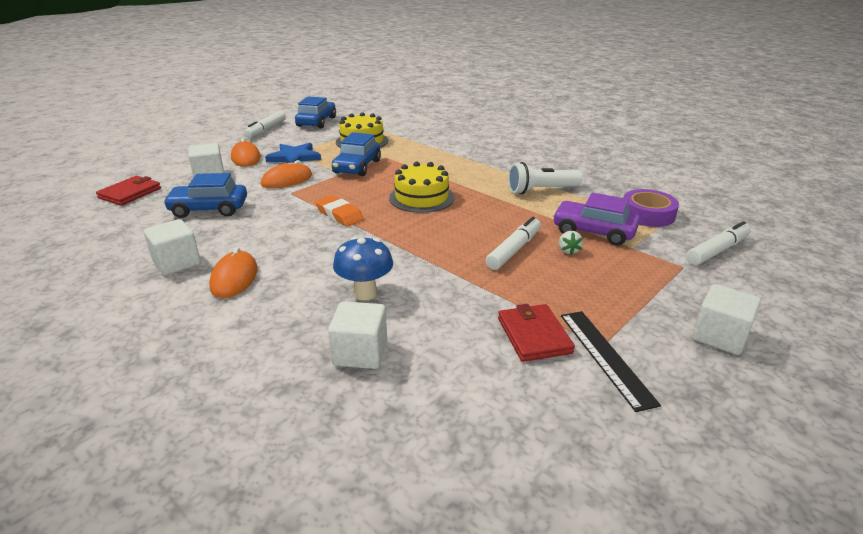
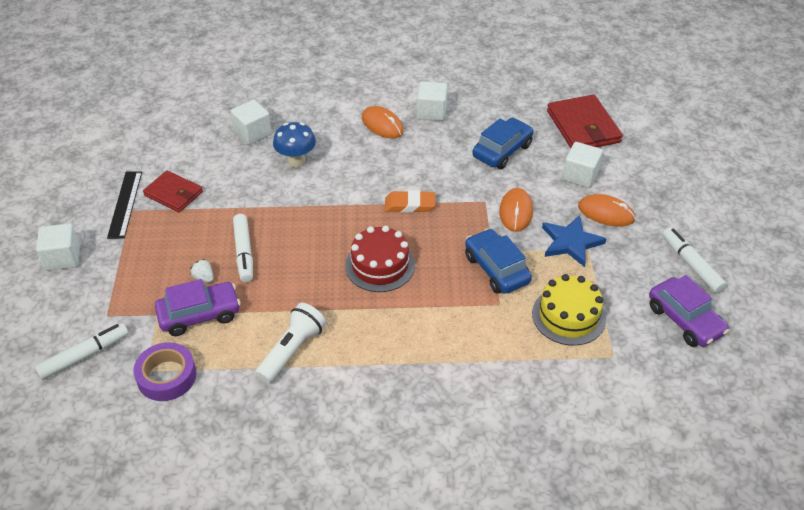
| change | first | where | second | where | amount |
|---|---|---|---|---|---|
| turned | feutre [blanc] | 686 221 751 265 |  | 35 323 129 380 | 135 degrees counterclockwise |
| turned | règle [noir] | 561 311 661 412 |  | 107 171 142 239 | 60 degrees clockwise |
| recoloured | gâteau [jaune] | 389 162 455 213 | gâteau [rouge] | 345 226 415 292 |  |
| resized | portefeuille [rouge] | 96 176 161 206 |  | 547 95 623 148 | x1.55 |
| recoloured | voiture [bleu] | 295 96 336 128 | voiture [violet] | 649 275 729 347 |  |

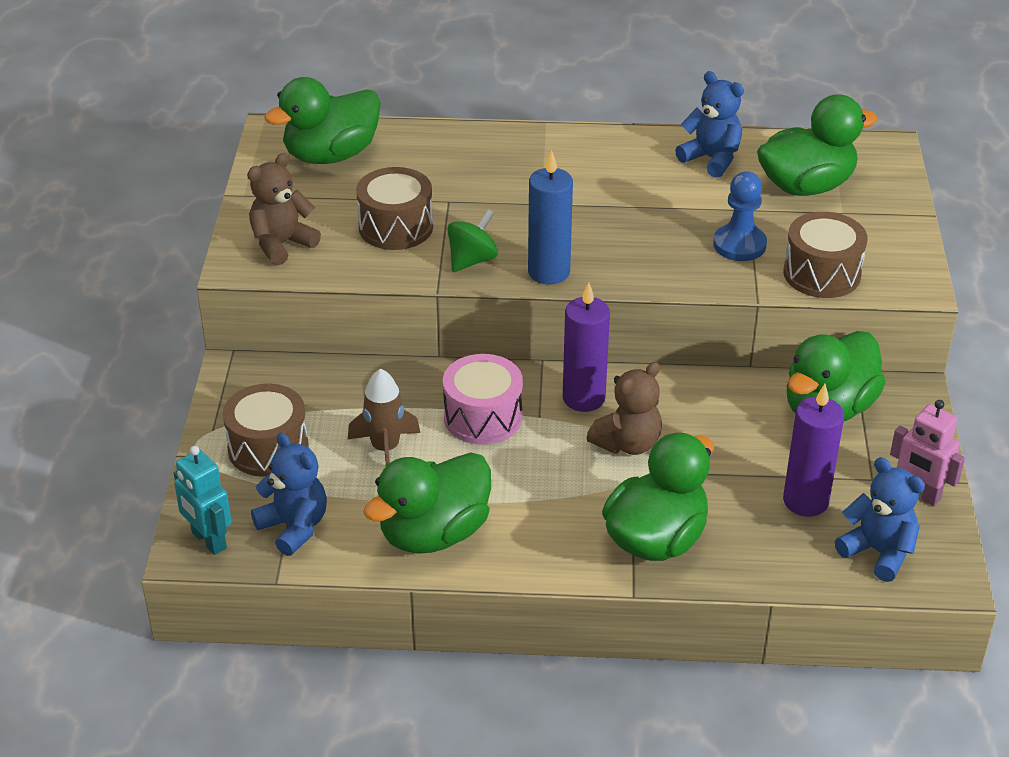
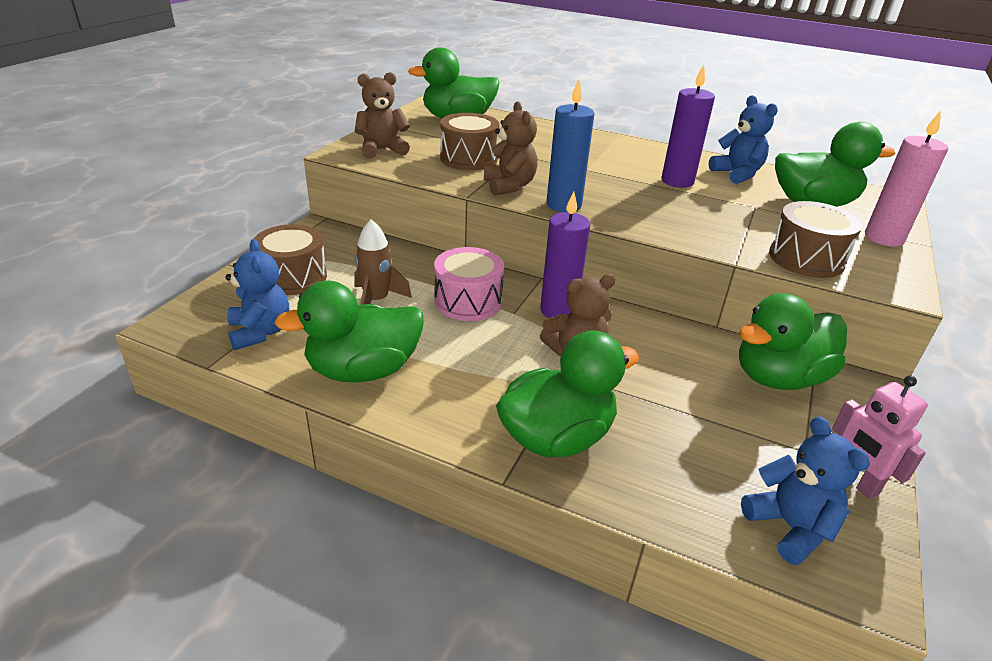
| change | first | where | second | where | amount |
|---|---|---|---|---|---|
| replaced | toupie [vert] | 447 209 498 272 | ours en peluche [marron] | 484 102 538 196 |  |
| moved | bougie [violet] | 783 384 844 517 |  | 661 65 715 188 |  |
| added |  |  | bougie [rose] | 865 111 948 247 |  |
| removed | robot [turquoise] | 174 446 232 555 |  |  |  |
| removed | pion [bleu] | 713 172 767 261 |  |  |  |

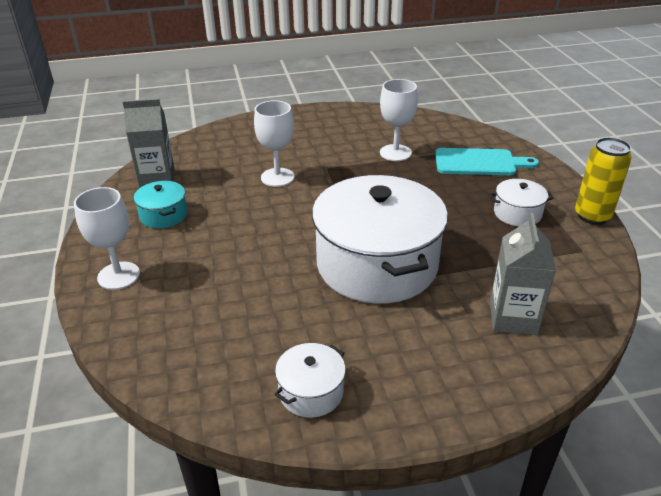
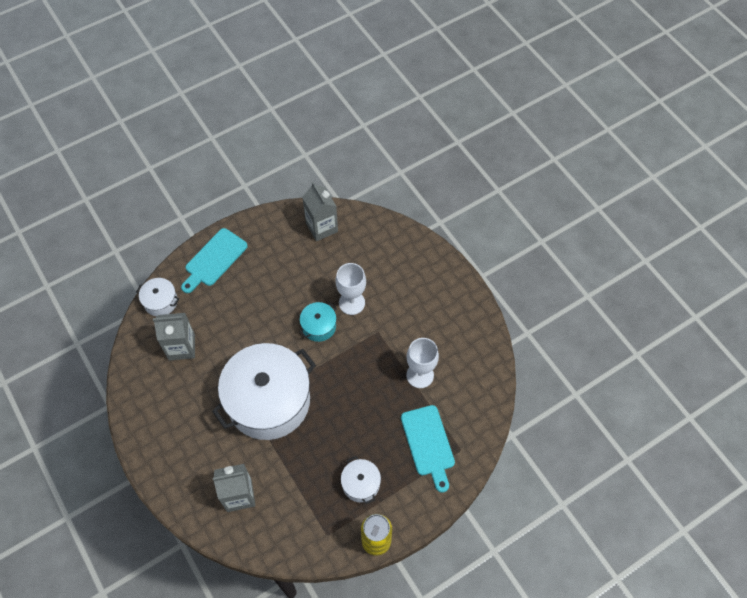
| change | first | where | second | where | amount |
|---|---|---|---|---|---|
| moved | marmite [blanc] | 274 343 346 418 |  | 136 278 179 316 |  |
| added |  |  | brique de lait [gris] | 153 313 195 360 |  |
| replaced | verre à pied [blanc] | 74 187 140 290 | planche à découper [turquoise] | 181 228 248 293 |  |
| moved | marmite [turquoise] | 134 181 187 229 |  | 299 302 337 342 |  |

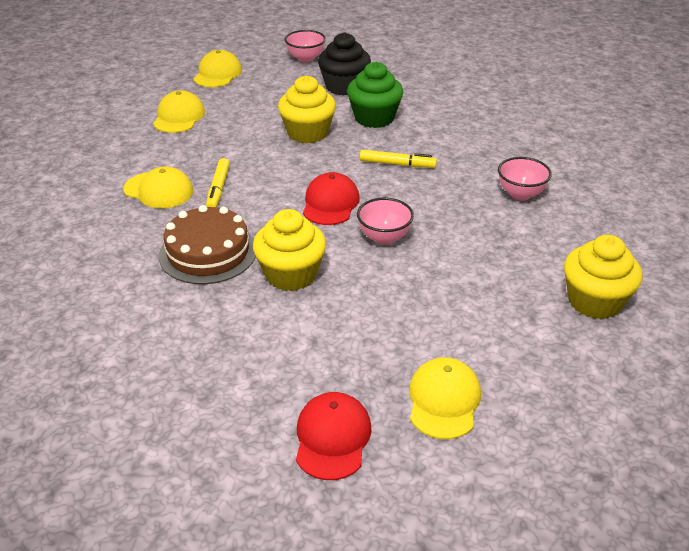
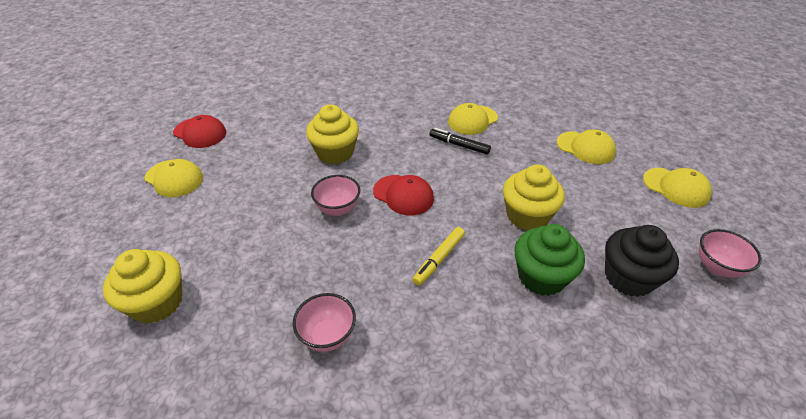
| change | first | where | second | where | amount |
|---|---|---|---|---|---|
| recoloured | feutre [jaune] | 206 158 230 207 | feutre [noir] | 429 128 491 155 |  |
| removed | gâteau [marron] | 159 205 256 284 |  |  |  |

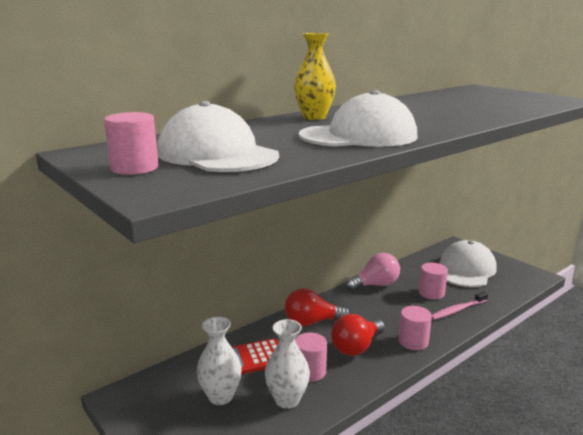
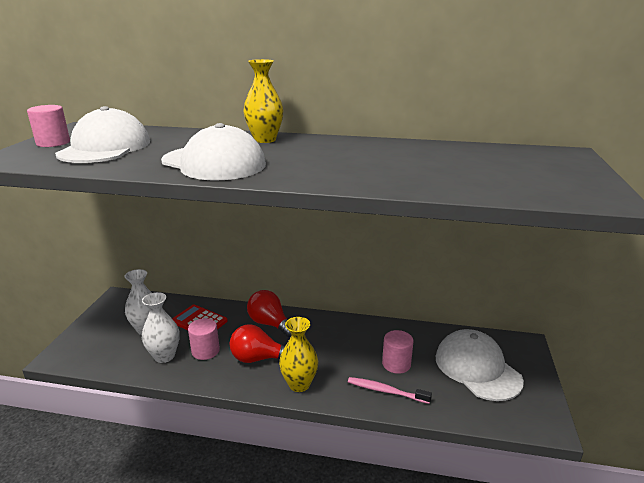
| change | first | where | second | where | amount |
|---|---|---|---|---|---|
| replaced | cylindre [rose] | 398 306 432 350 | vase [jaune] | 279 317 318 392 |  |
| turned | casquette [blanc] | 439 240 496 287 |  | 436 329 524 401 | 105 degrees counterclockwise |
| removed | ampoule [rose] | 345 253 400 291 |  |  |  |

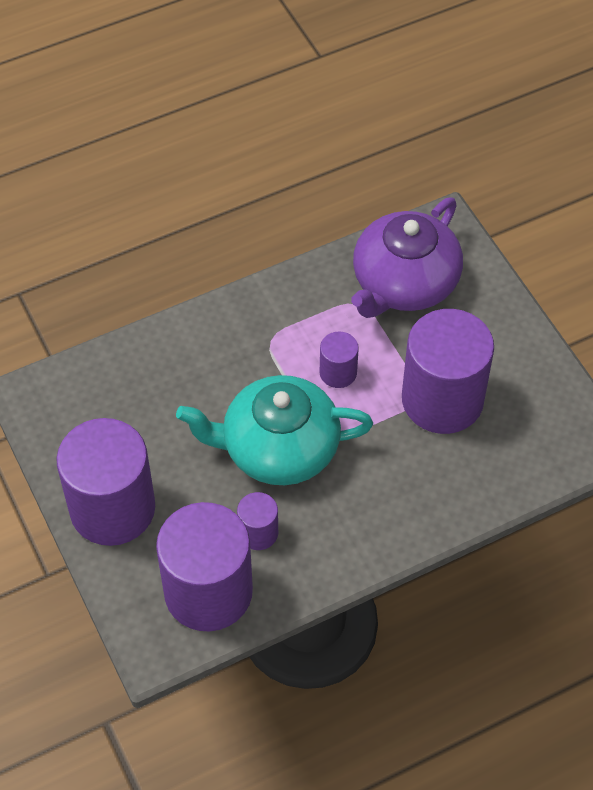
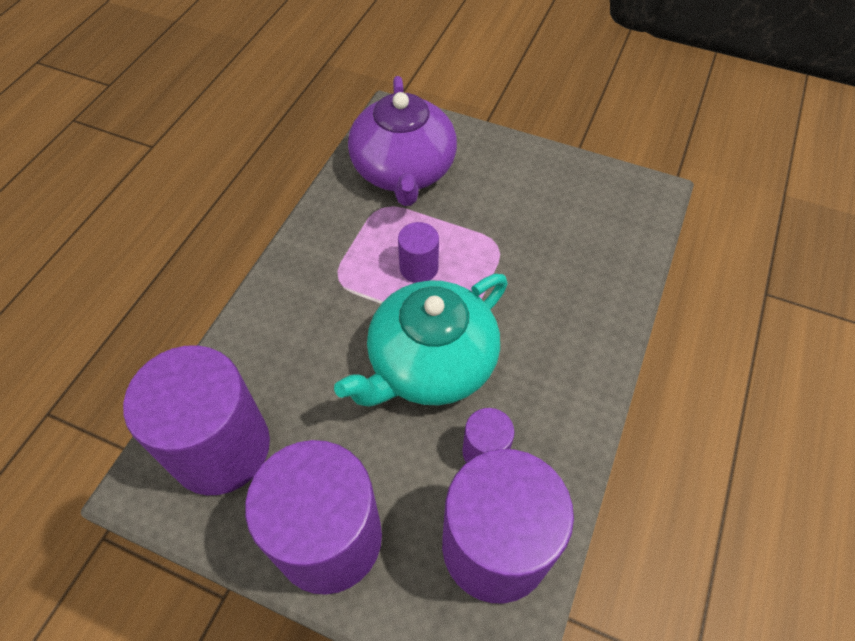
| change | first | where | second | where | amount |
|---|---|---|---|---|---|
| moved | cylindre [violet] | 402 309 494 434 |  | 123 345 270 495 |  |

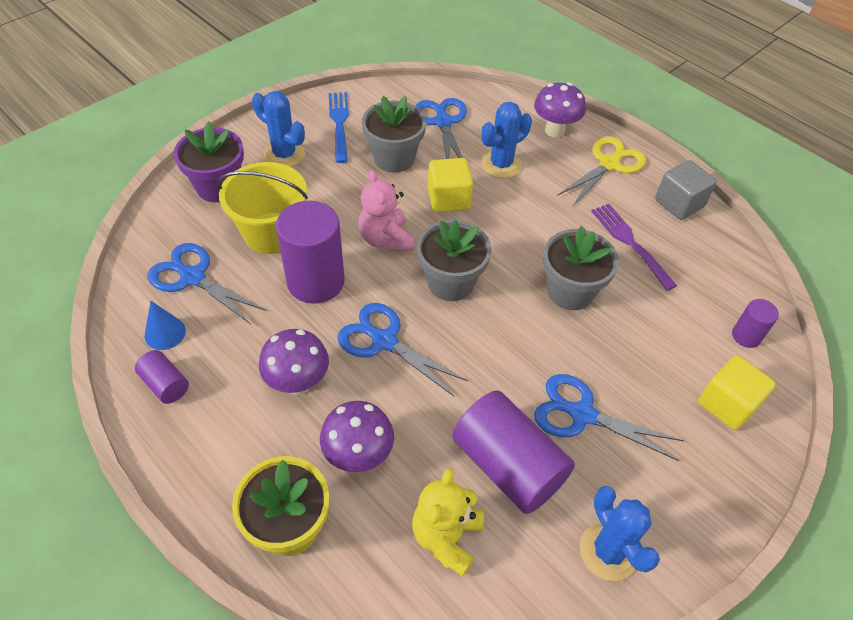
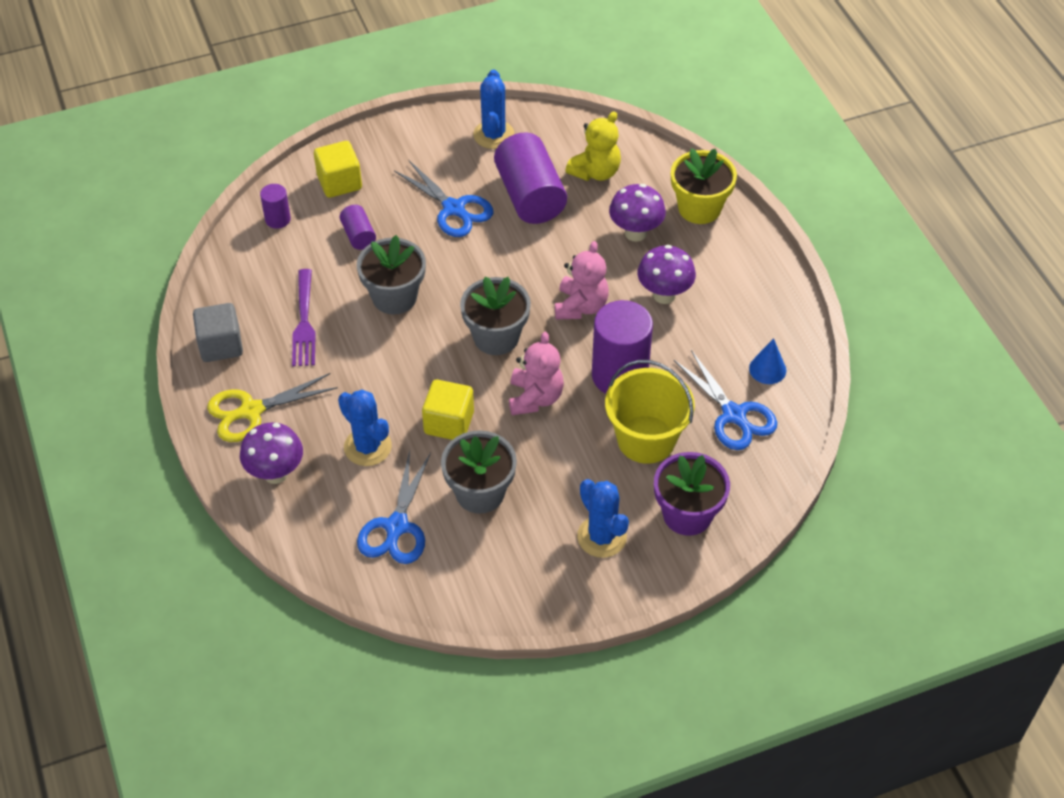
| change | first | where | second | where | amount |
|---|---|---|---|---|---|
| turned | cactus [bleu] | 481 102 532 178 |  | 338 390 392 466 | 60 degrees clockwise |
| moved | cylindre [violet] | 135 350 189 404 |  | 340 205 376 250 |  |
| replaced | ciseaux [bleu] | 337 303 468 396 | ours en peluche [rose] | 555 241 609 319 |  |
| removed | fourchette [bleu] | 329 92 349 163 |  |  |  |

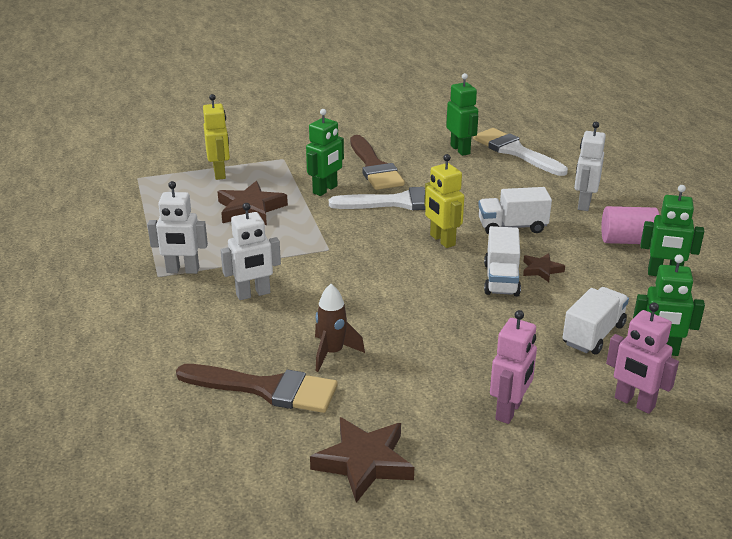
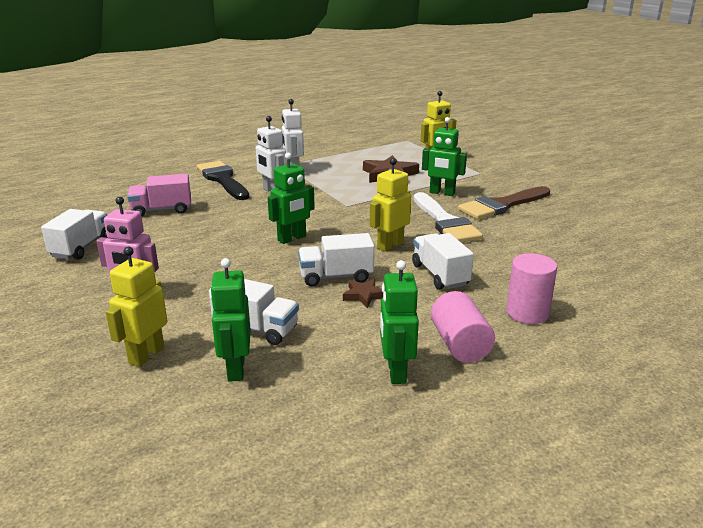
| change | first | where | second | where | amount |
|---|---|---|---|---|---|
| replaced | étoile [marron] | 310 417 414 503 | camion [blanc] | 41 209 107 260 |  |
| recoloured | robot [rose] | 606 303 679 414 | robot [jaune] | 106 247 167 367 |  |
| replaced | pinceau [marron] | 176 364 338 413 | camion [rose] | 127 174 191 216 |  |
| added |  |  | pinceau [noir] | 197 161 249 200 |  |
| moved | robot [vert] | 446 73 478 156 |  | 268 152 315 244 |  |
| replaced | robot [blanc] | 574 122 606 211 | cylindre [rose] | 506 253 557 324 |  |
| removed | fusée [marron] | 315 284 365 372 |  |  |  |
| removed | pinceau [blanc] | 473 128 568 176 |  |  |  |

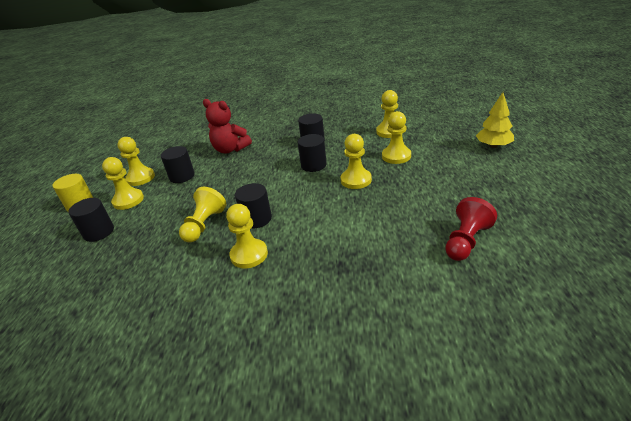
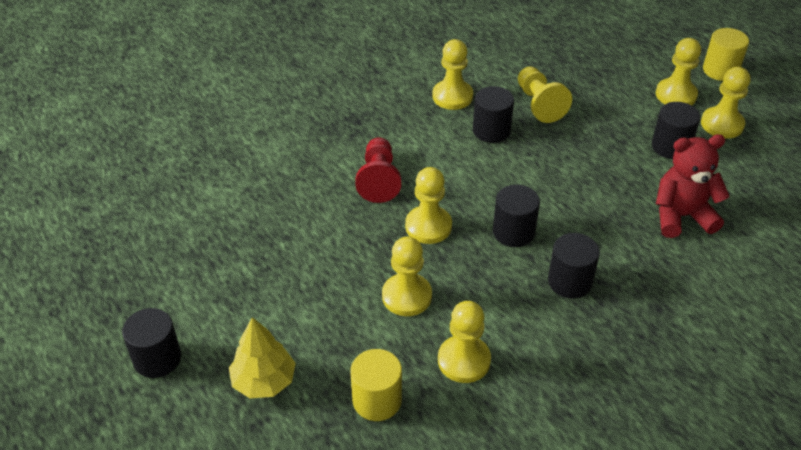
| change | first | where | second | where | amount |
|---|---|---|---|---|---|
| moved | cylindre [noir] | 69 198 114 242 |  | 122 308 181 378 |  |
| added |  |  | cylindre [jaune] | 350 349 402 421 |  |
| moved | pion [rouge] | 445 197 497 261 |  | 355 138 401 203 |  |

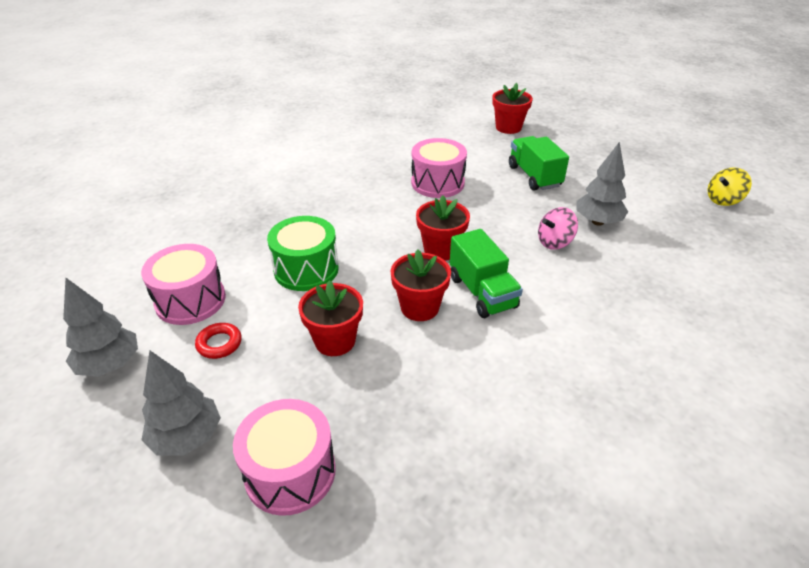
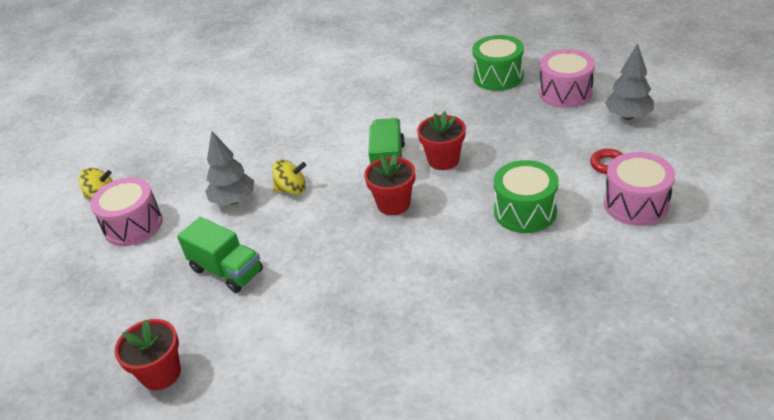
| change | first | where | second | where | amount |
|---|---|---|---|---|---|
| moved | tambour [rose] | 411 138 467 198 |  | 90 177 163 246 |  |
| turned | camion [vert] | 509 136 569 190 |  | 177 217 263 293 | 60 degrees counterclockwise |
| recoloured | toupie [rose] | 538 207 578 250 | toupie [jaune] | 273 159 306 195 |  |
| added |  |  | tambour [vert] | 472 35 524 91 |  |
| removed | arbre [gris] | 63 278 138 377 |  |  |  |
| removed | pot de fleurs [rouge] | 298 280 363 356 |  |  |  |

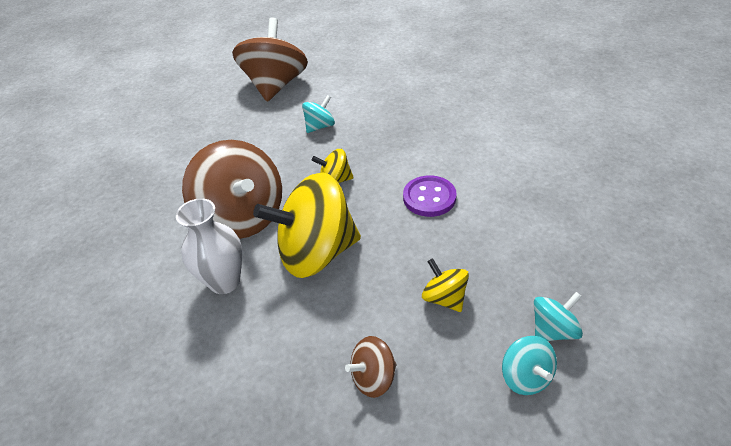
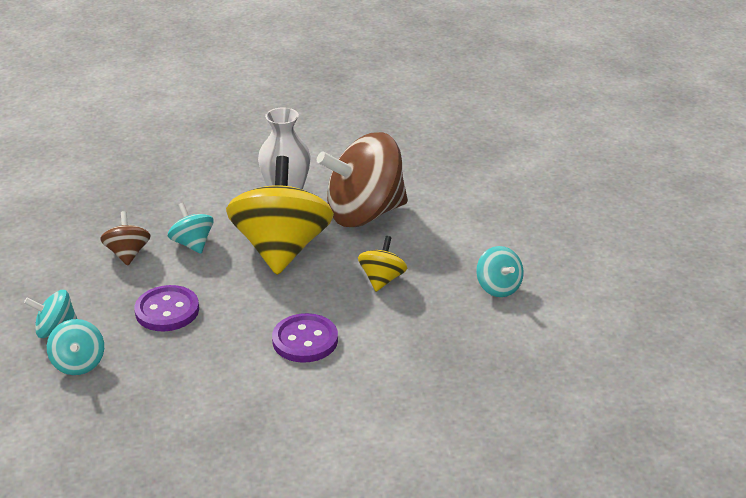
| change | first | where | second | where | amount |
|---|---|---|---|---|---|
| replaced | toupie [jaune] | 422 258 469 312 | bouton [violet] | 134 285 199 331 |  |
| added |  |  | toupie [turquoise] | 168 203 214 254 |  |
| removed | toupie [marron] | 232 17 308 102 |  |  |  |

